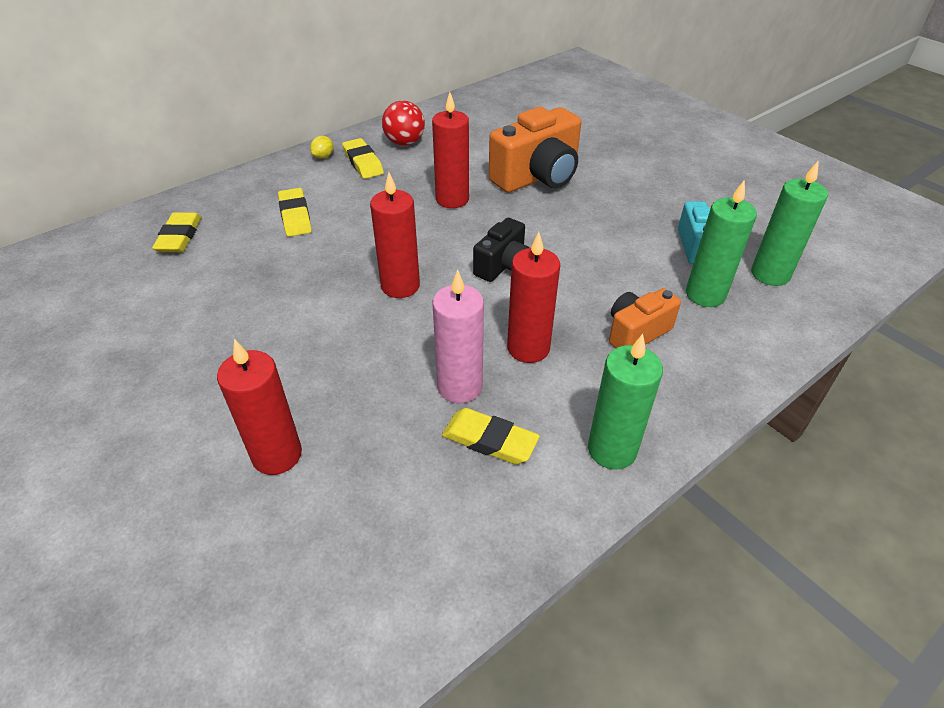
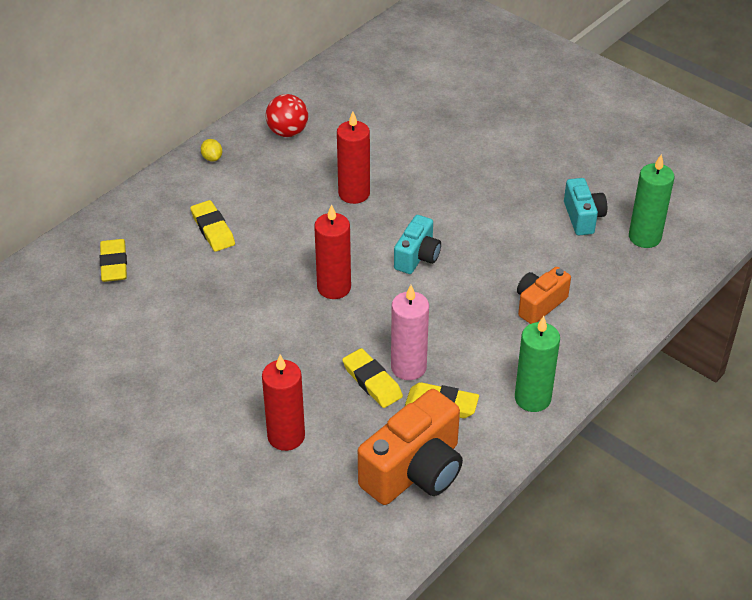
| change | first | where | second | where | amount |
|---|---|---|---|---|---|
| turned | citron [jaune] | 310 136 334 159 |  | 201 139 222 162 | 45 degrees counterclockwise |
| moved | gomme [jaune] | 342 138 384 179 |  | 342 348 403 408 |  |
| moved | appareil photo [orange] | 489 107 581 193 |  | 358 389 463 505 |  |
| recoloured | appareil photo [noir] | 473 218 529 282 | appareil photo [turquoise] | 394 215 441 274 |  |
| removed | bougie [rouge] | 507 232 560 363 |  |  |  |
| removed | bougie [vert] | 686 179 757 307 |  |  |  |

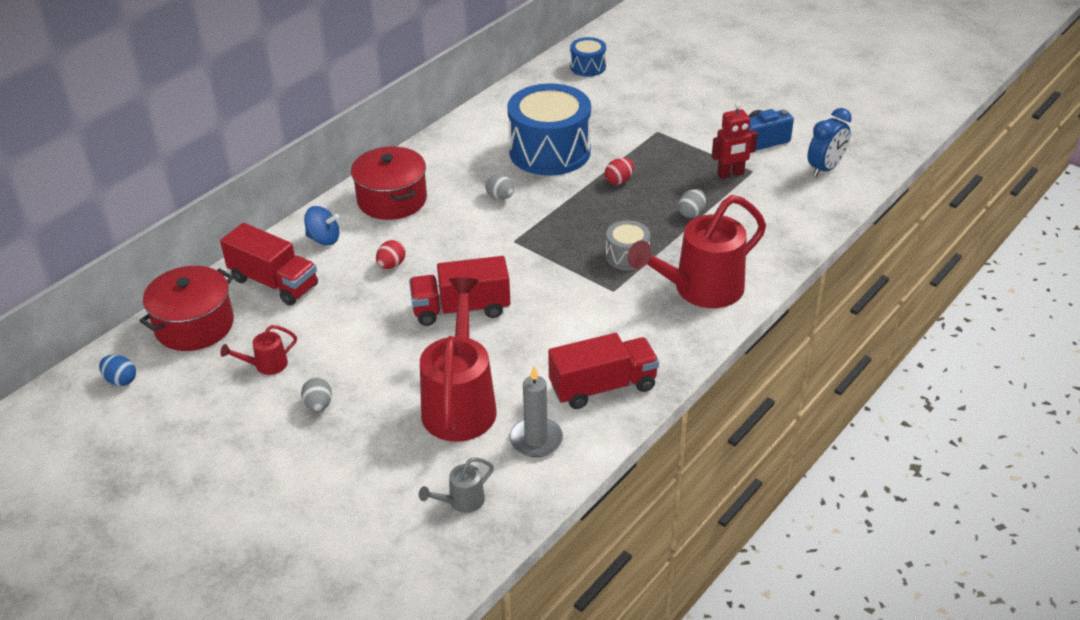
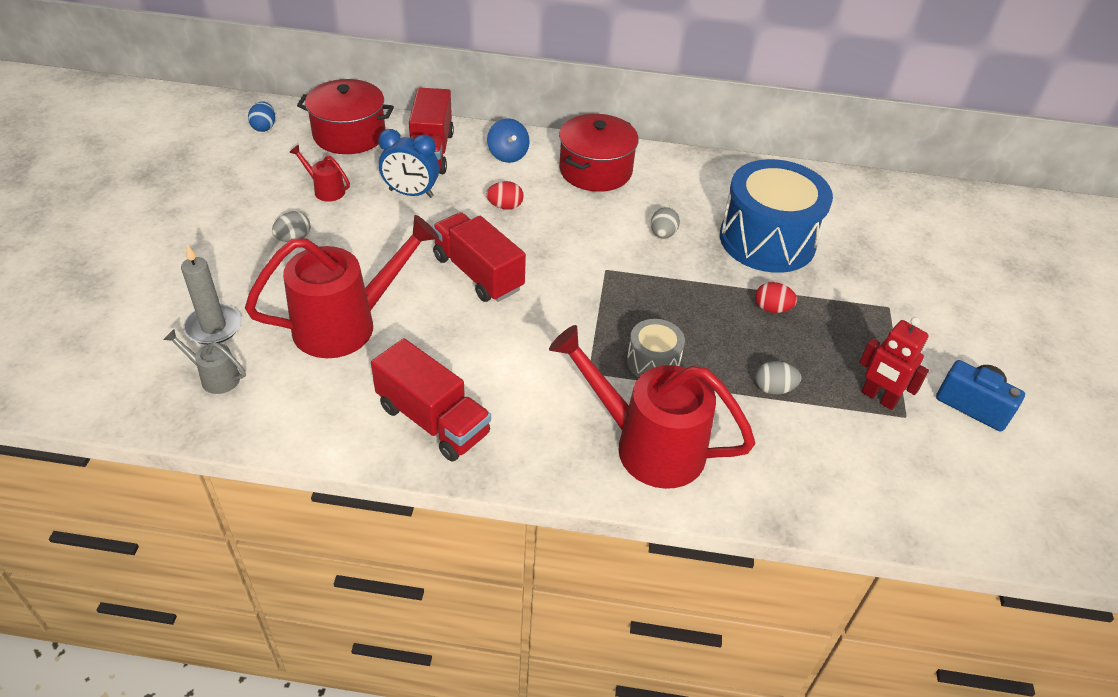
| change | first | where | second | where | amount |
|---|---|---|---|---|---|
| moved | bougie [gris] | 509 366 563 457 |  | 181 244 242 345 |  |
| moved | réveil [bleu] | 807 108 852 177 |  | 378 129 439 198 |  |
| removed | tambour [bleu] | 570 37 606 77 |  |  |  |

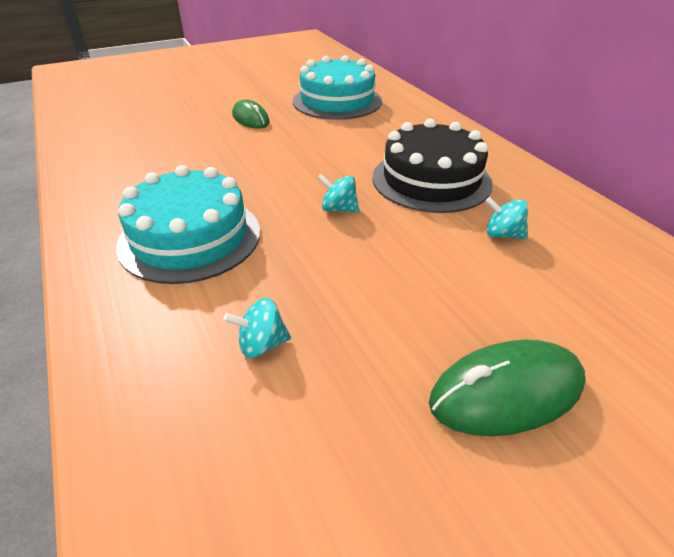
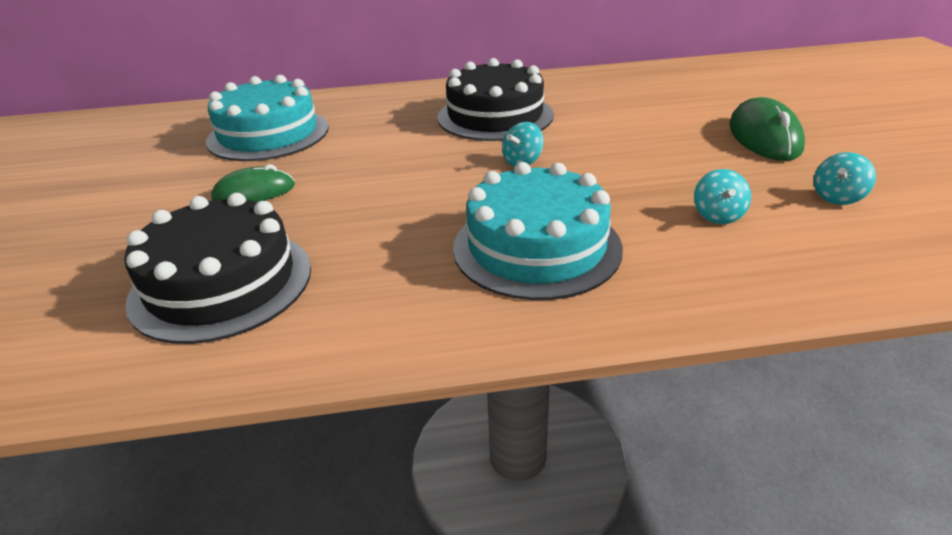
| change | first | where | second | where | amount |
|---|---|---|---|---|---|
| added |  |  | gâteau [noir] | 124 193 311 344 |  |
| moved | toupie [turquoise] | 485 197 528 239 |  | 814 152 876 205 |  |

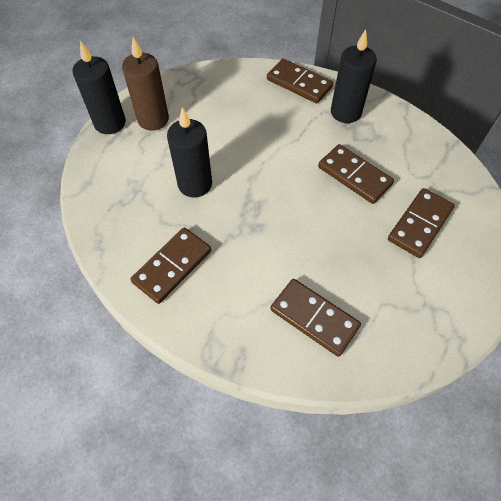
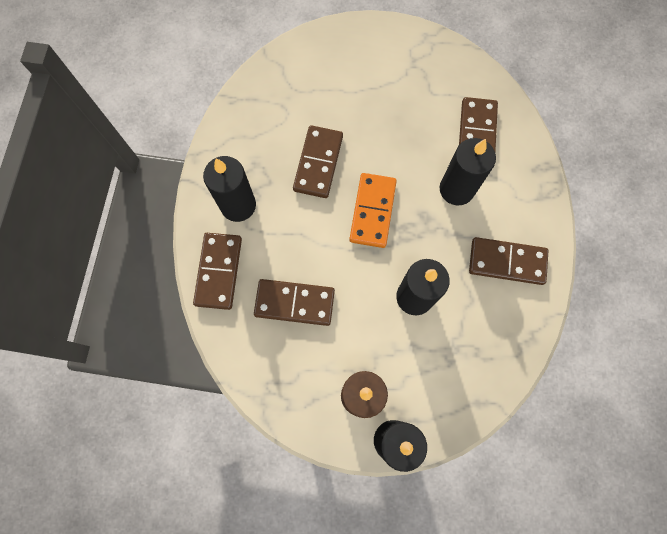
| change | first | where | second | where | amount |
|---|---|---|---|---|---|
| moved | domino [marron] | 388 188 455 258 |  | 254 279 335 326 |  |
| added |  |  | domino [orange] | 349 173 397 248 |  |
| added |  |  | bougie [noir] | 440 138 496 205 |  |

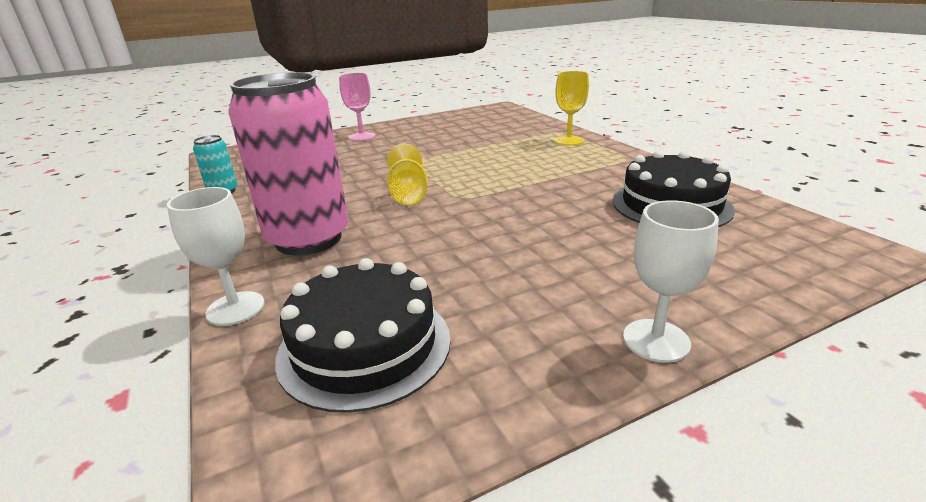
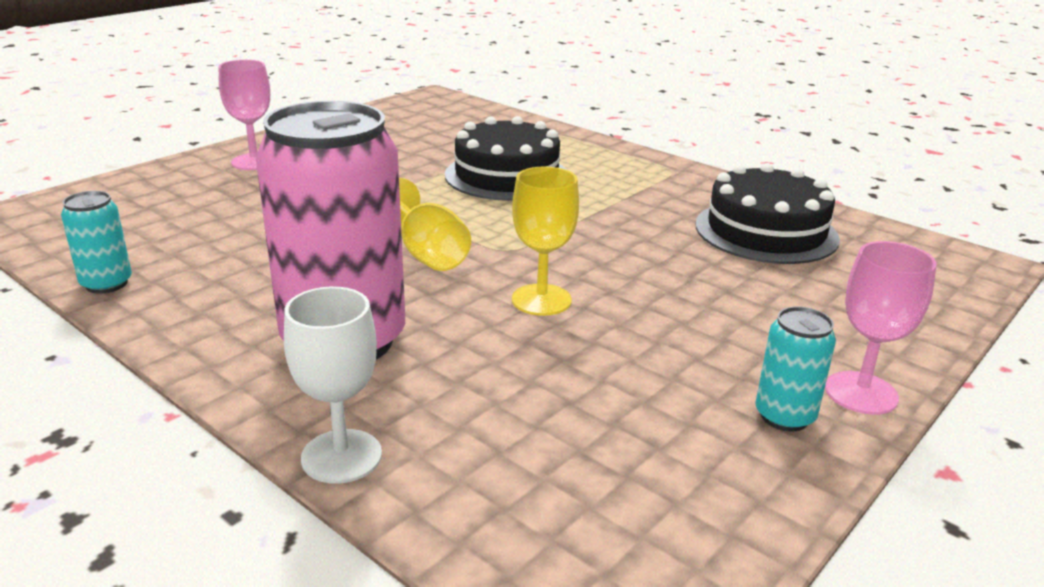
| change | first | where | second | where | amount |
|---|---|---|---|---|---|
| moved | gâteau [noir] | 275 258 451 413 |  | 445 116 566 201 |  |
| moved | verre à pied [jaune] | 554 71 589 146 |  | 512 167 579 316 |  |
| added |  |  | canette [turquoise] | 755 306 836 432 |  |
| recoloured | verre à pied [blanc] | 623 200 719 363 | verre à pied [rose] | 825 241 937 415 |  |

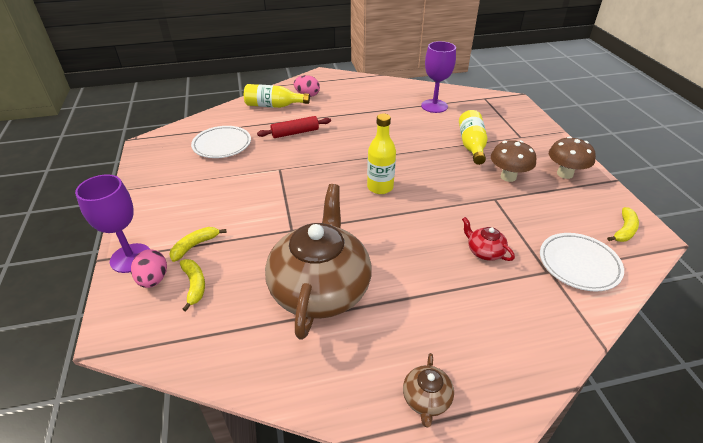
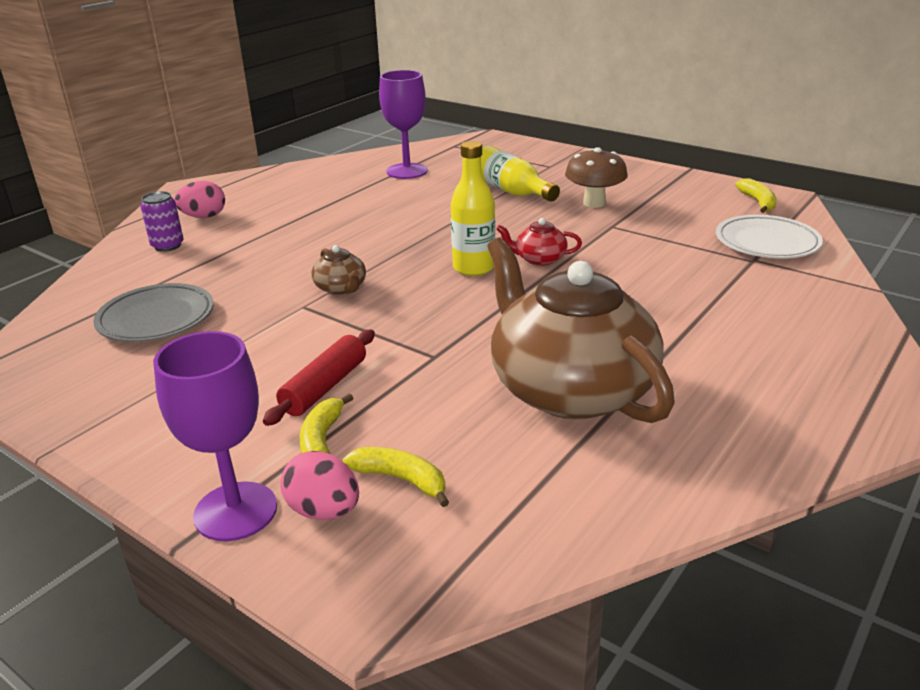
| change | first | where | second | where | amount |
|---|---|---|---|---|---|
| recoloured | assiette [blanc] | 191 126 251 158 | assiette [gris] | 93 283 214 342 |  |
| replaced | bouteille [jaune] | 244 84 310 108 | canette [violet] | 141 191 184 252 |  |
| moved | rouleau à pâtisserie [rouge] | 257 116 331 138 |  | 263 330 375 426 |  |
| moved | théière [marron] | 403 353 454 427 |  | 312 245 366 295 |  |
| moved | théière [rouge] | 462 217 515 261 |  | 496 218 582 266 |  |
| removed | champignon [marron] | 549 136 596 179 |  |  |  |

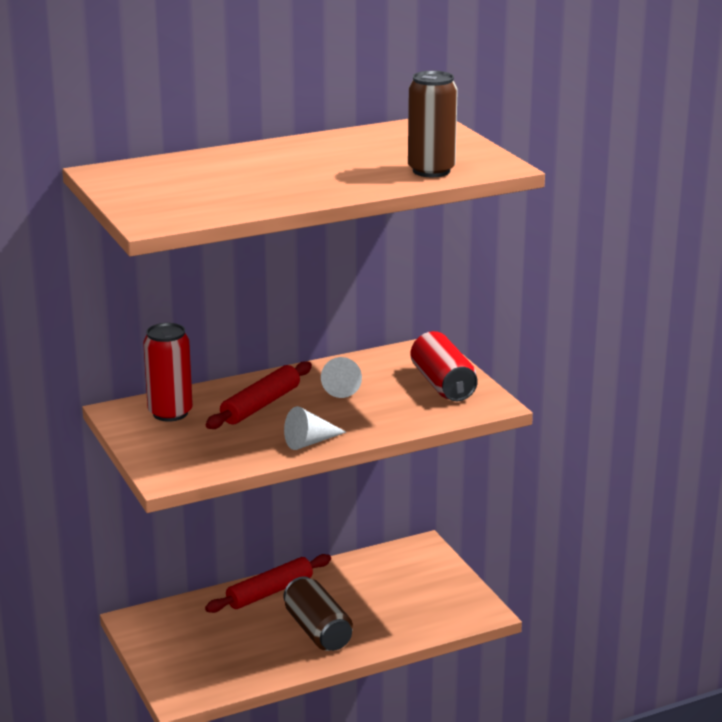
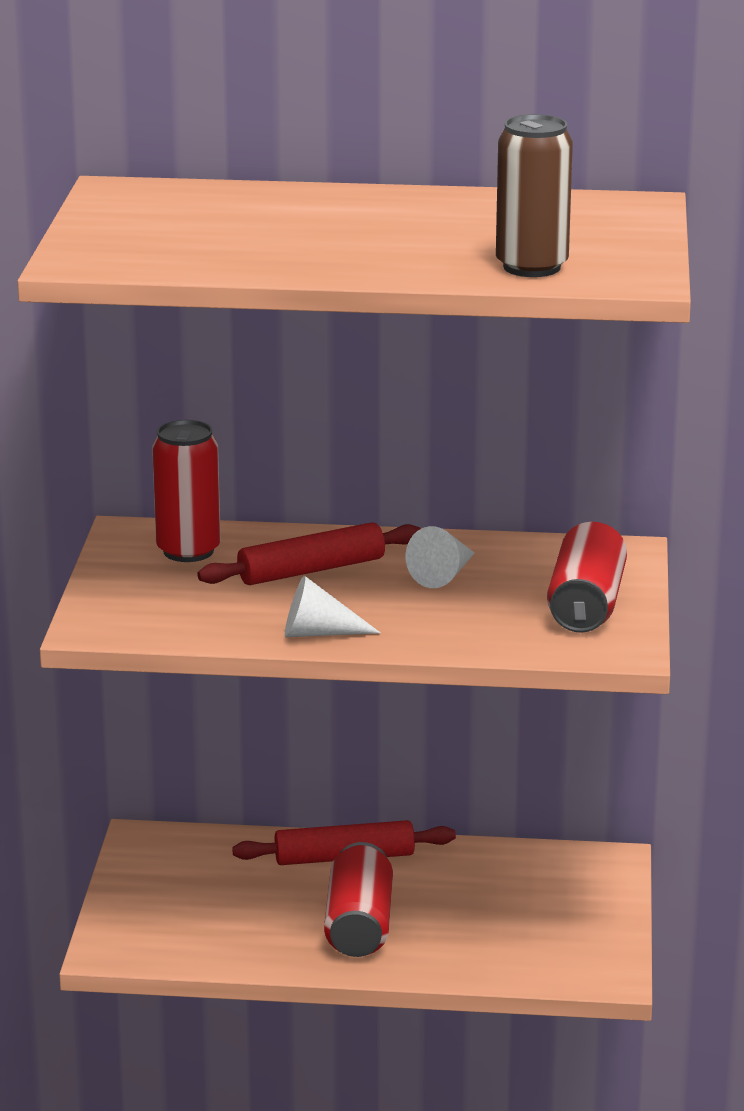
| change | first | where | second | where | amount |
|---|---|---|---|---|---|
| recoloured | canette [marron] | 284 576 353 651 | canette [rouge] | 324 842 393 957 |  |

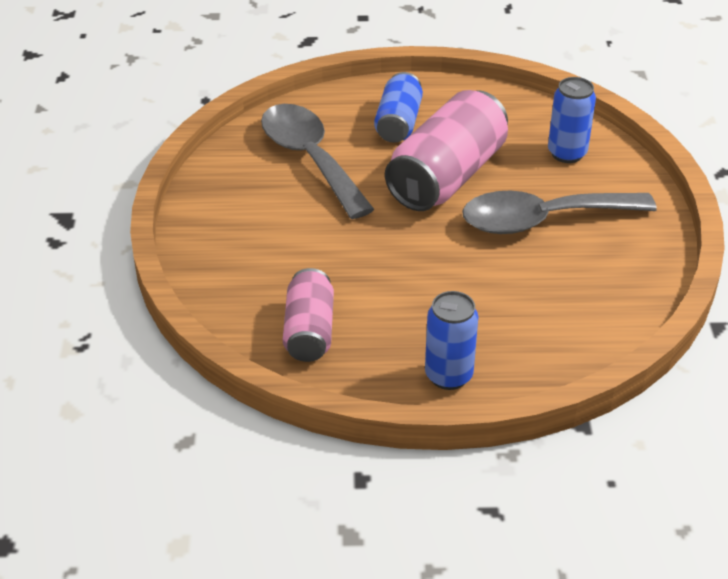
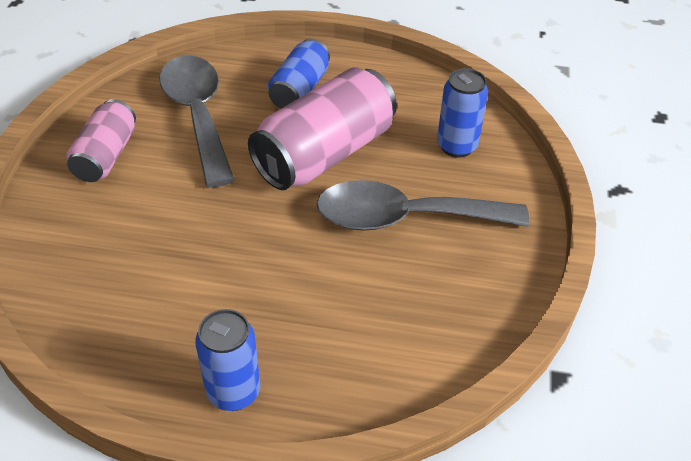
| change | first | where | second | where | amount |
|---|---|---|---|---|---|
| moved | canette [rose] | 283 268 334 362 |  | 66 99 136 182 |  |

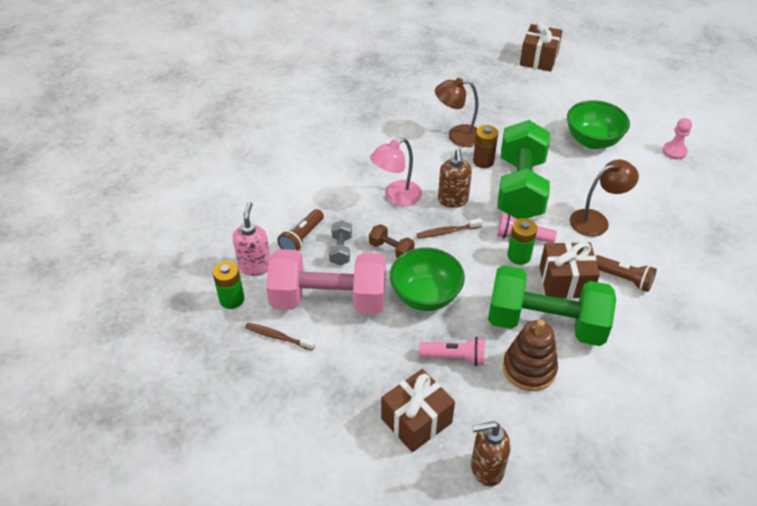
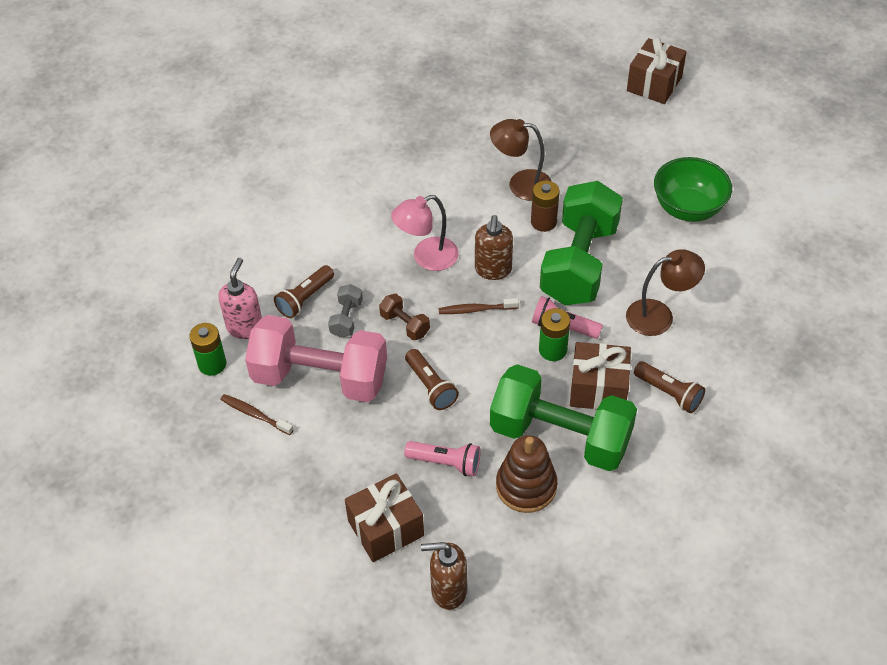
| change | first | where | second | where | amount |
|---|---|---|---|---|---|
| replaced | bol [vert] | 390 248 465 311 | lampe de poche [marron] | 405 349 459 410 |  |
| removed | pion [rose] | 663 118 692 160 |  |  |  |

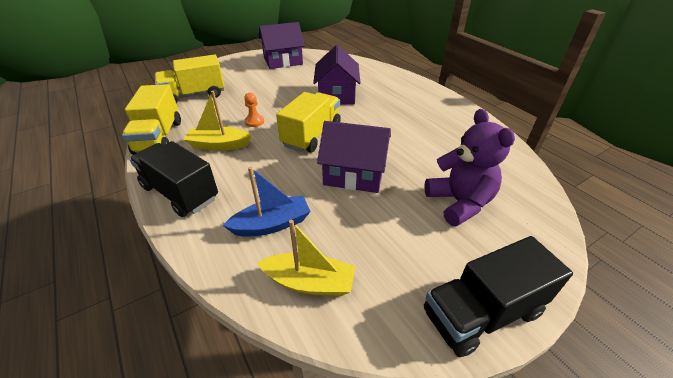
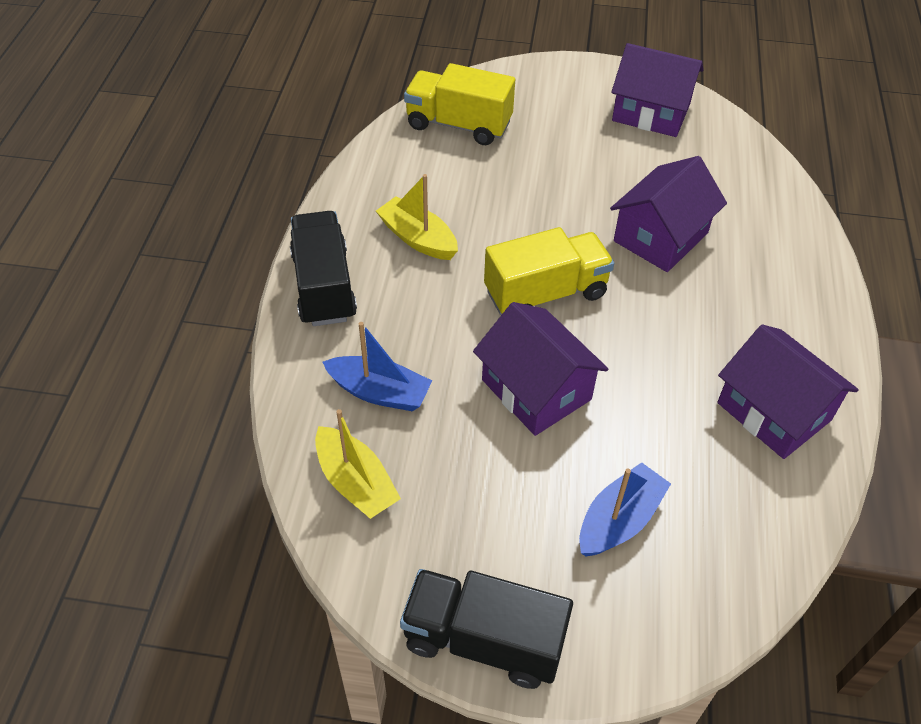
| change | first | where | second | where | amount |
|---|---|---|---|---|---|
| replaced | ours en peluche [violet] | 424 109 515 227 | bateau [bleu] | 579 462 671 556 |  |
| added |  |  | maison [violet] | 717 324 859 459 |  |
| removed | camion [jaune] | 122 84 181 155 |  |  |  |
| removed | pion [orange] | 244 92 264 127 |  |  |  |

